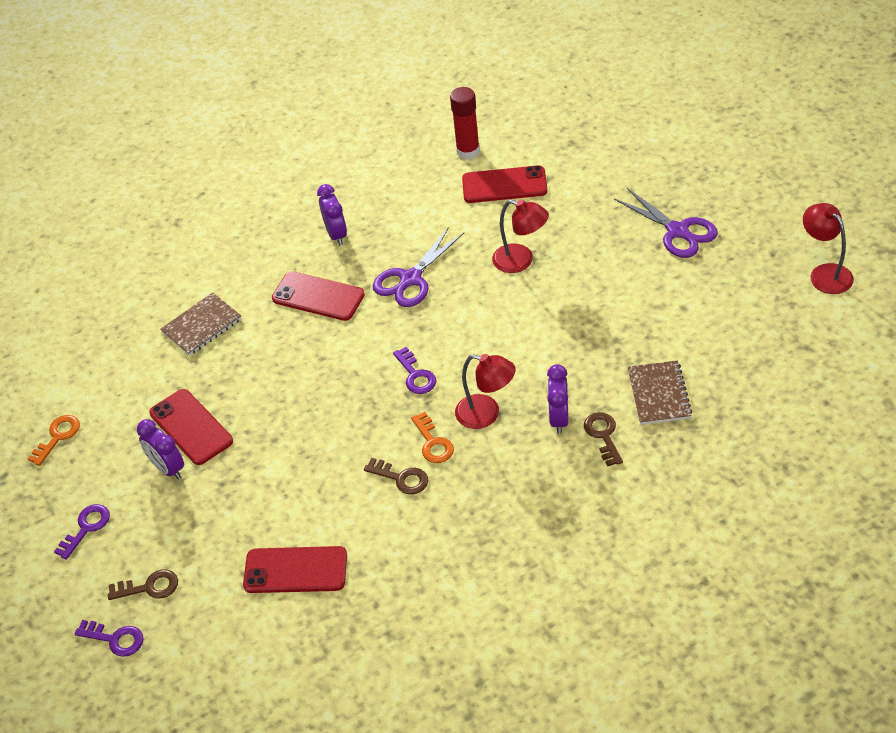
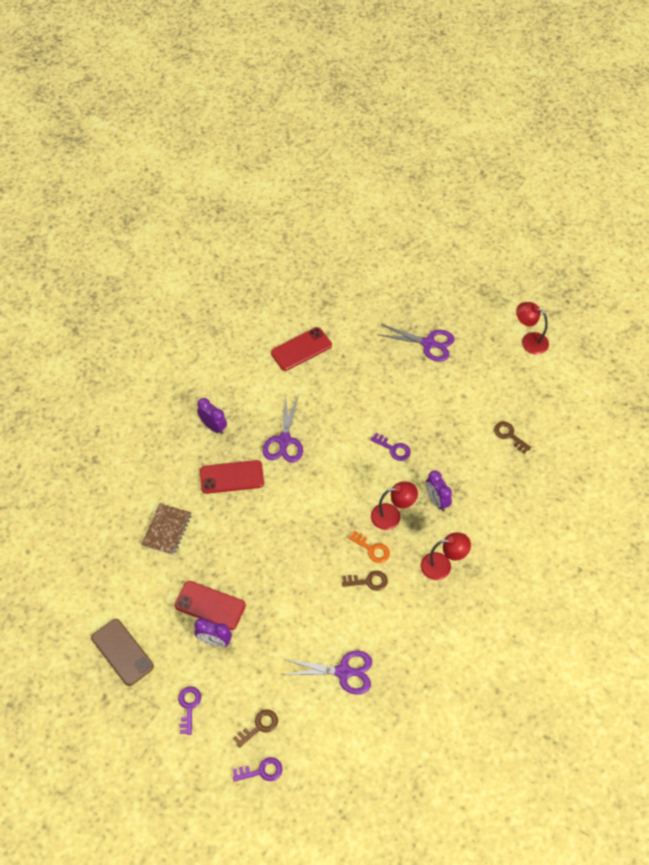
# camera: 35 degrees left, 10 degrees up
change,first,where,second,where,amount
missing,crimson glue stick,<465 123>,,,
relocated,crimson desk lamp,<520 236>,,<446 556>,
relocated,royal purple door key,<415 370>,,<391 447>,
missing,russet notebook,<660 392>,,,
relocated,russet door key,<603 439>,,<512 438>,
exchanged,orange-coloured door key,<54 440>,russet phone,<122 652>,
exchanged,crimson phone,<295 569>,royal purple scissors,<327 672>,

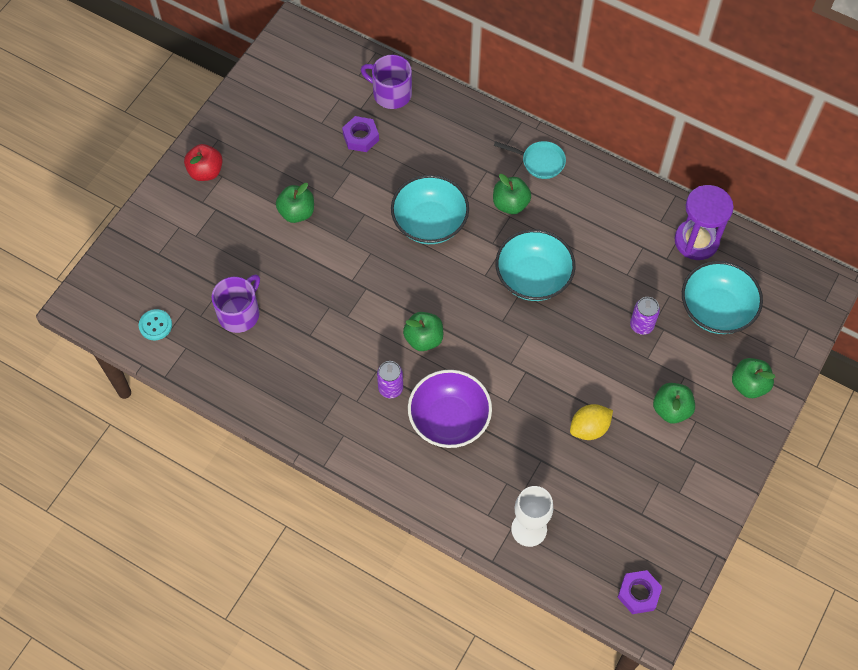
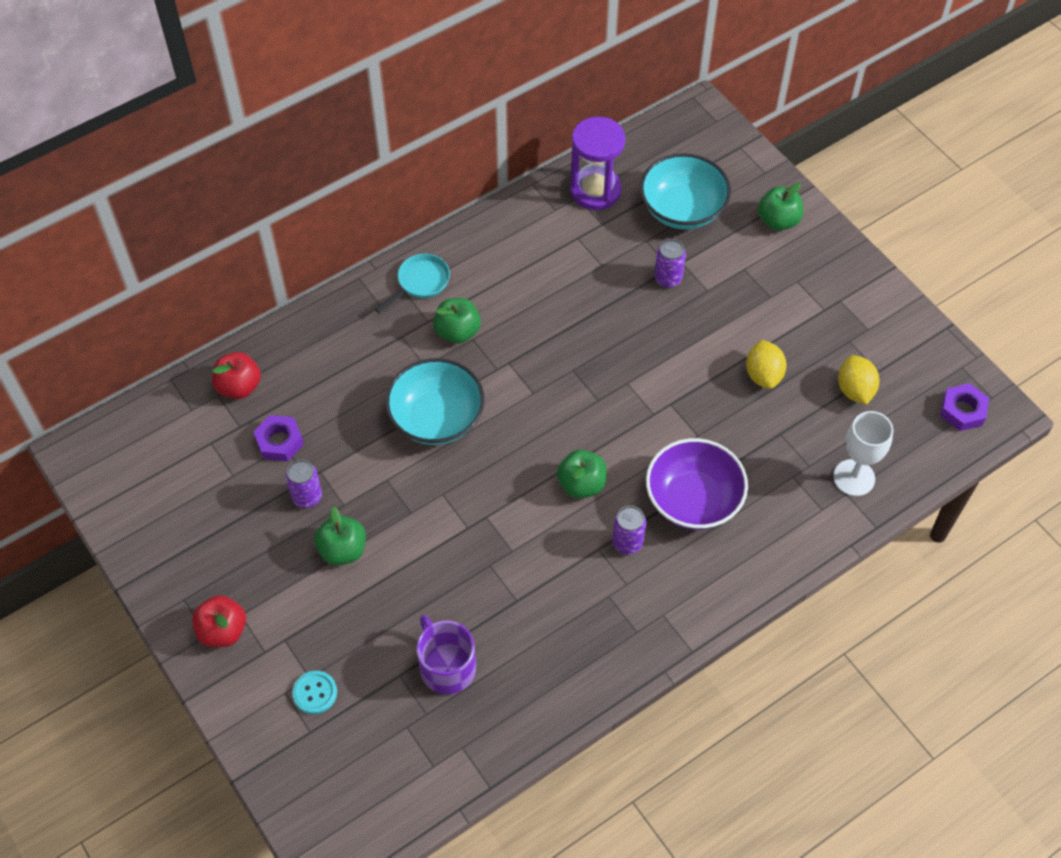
# camera: 65 degrees left, 5 degrees down
change,first,where,second,where,amount
exchanged,royal purple tea mug,<386 82>,crimson toy apple,<236 375>,
missing,teal serving bowl,<535 265>,,,
relocated,teal button,<155 324>,,<314 692>,
missing,emerald toy apple,<674 403>,,,
appeared,,,bright yellow toy lemon,<859 380>,
appeared,,,royal purple tin,<304 484>,

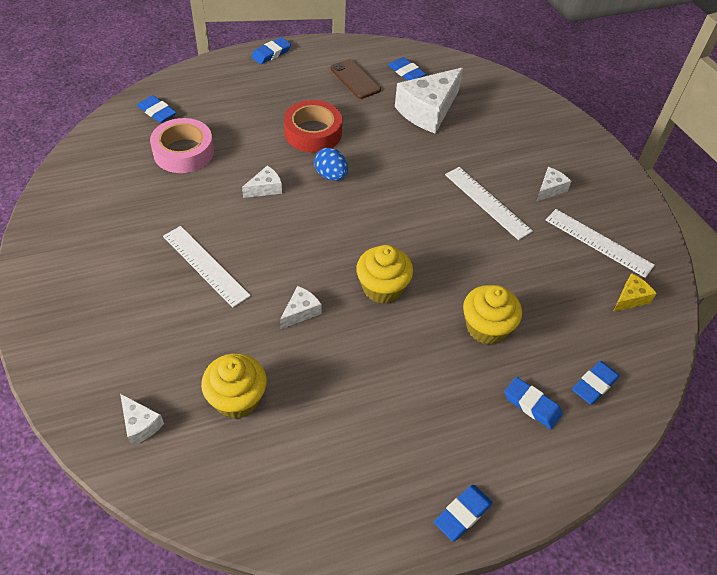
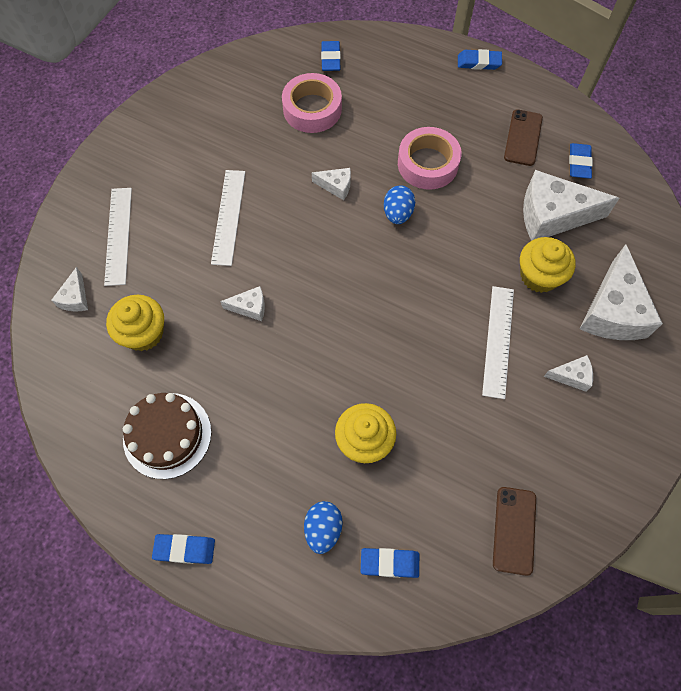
# camera: 50 degrees right, 15 degrees up
change,first,where,second,where,amount
colour,crimson sticky tape,<313 126>,rosy sticky tape,<430 158>,
relocated,pure white ruler,<600 243>,,<118 237>,
relocated,bright yellow fairy cake,<384 274>,,<548 265>,
exchanged,bright yellow piece of cheese,<635 292>,russet phone,<514 531>,
exchanged,royal blue gum eraser,<533 403>,royal blue toy egg,<323 527>,
appeared,,,pure white piece of cheese,<621 292>,
appeared,,,russet layer cake,<167 436>,

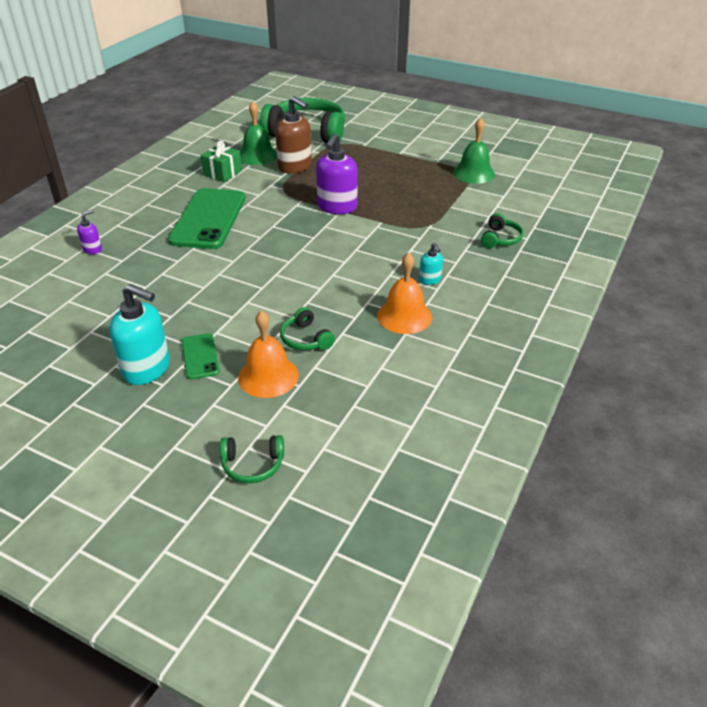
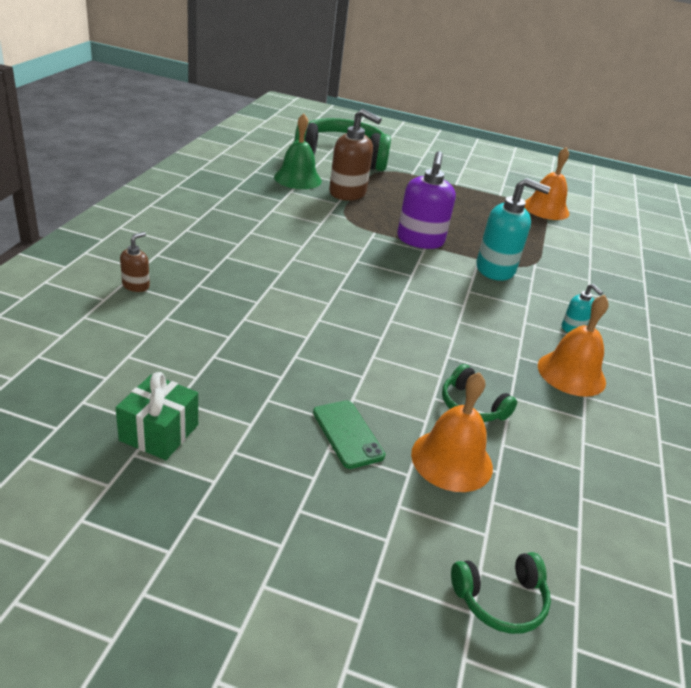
# camera: 15 degrees left, 5 degrees down
change,first,where,second,where,amount
colour,emerald bell,<474 151>,orange-coloured bell,<546 183>,
relocated,emerald wrapped gift,<221 161>,,<157 416>,
missing,emerald phone,<207 218>,,,
colour,royal purple soap dispenser,<89 231>,russet soap dispenser,<135 262>,
missing,emerald over-ear headphones,<502 230>,,,
relocated,teal soap dispenser,<140 334>,,<514 229>,

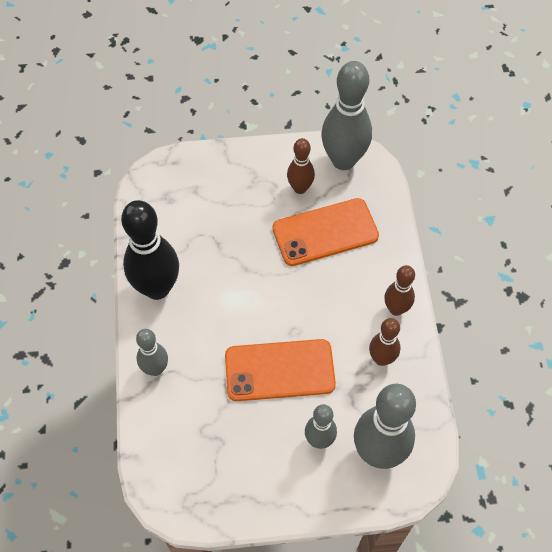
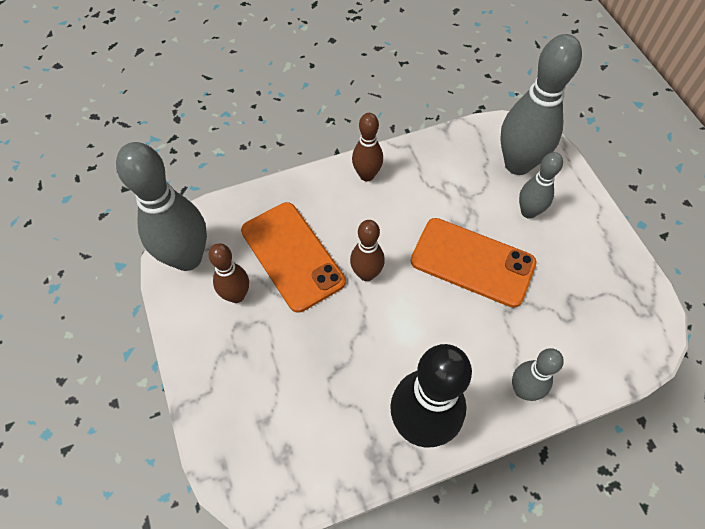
# camera: 105 degrees left, 0 degrees up
change,first,where,second,where,amount
relocated,russet skittle,<384 342>,,<367 250>,
spun,orange-coloured phone,<280 370>,,<474 263>,45 degrees counterclockwise

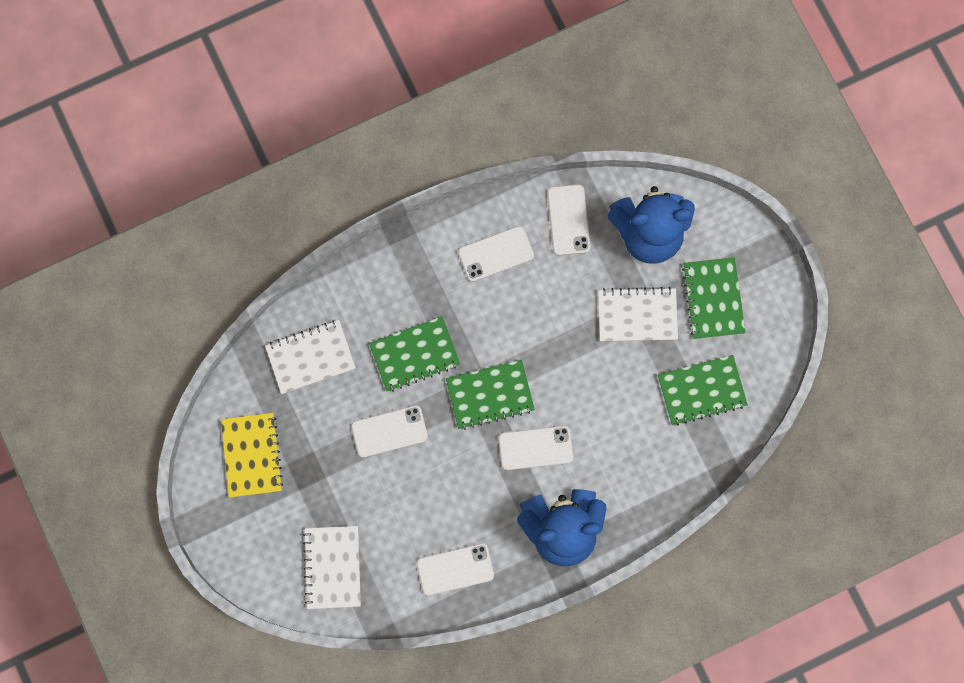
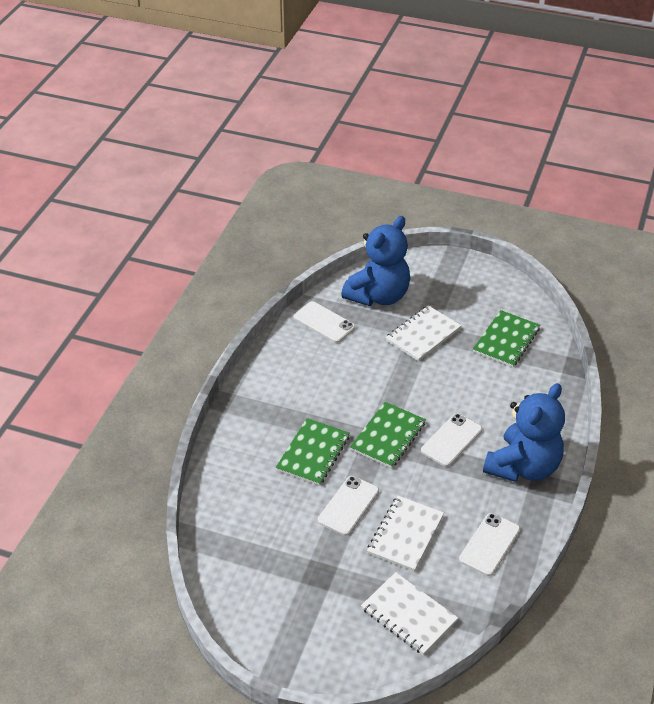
# camera: 45 degrees left, 35 degrees down
change,first,where,second,where,amount
missing,pure white phone,<496 254>,,,
missing,emerald notebook,<714 298>,,,
relocated,pure white notebook,<310 357>,,<405 534>,
missing,bright yellow notebook,<252 455>,,,

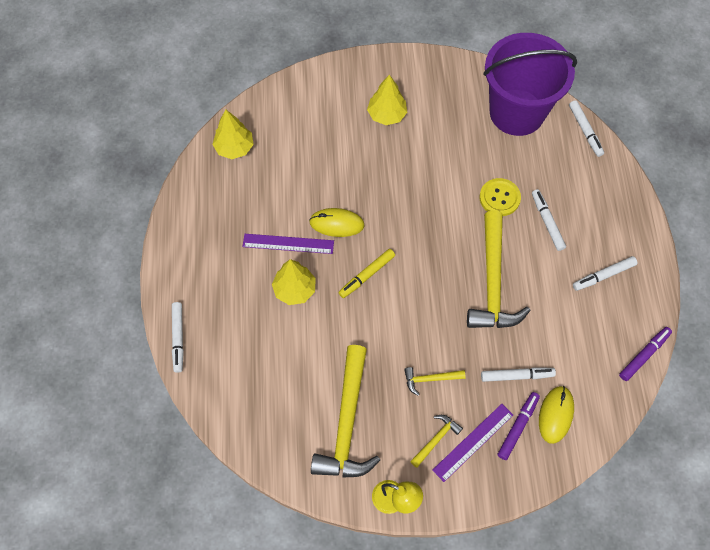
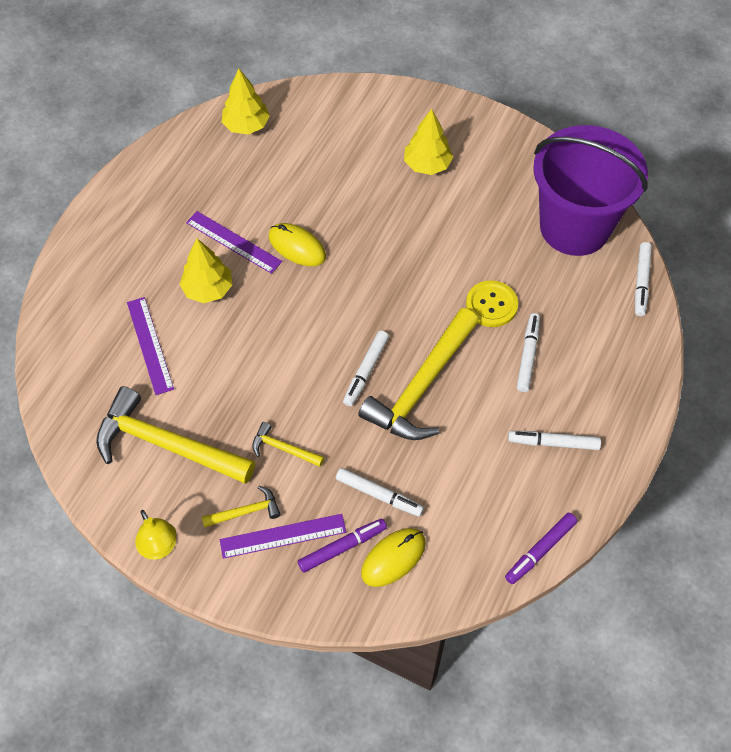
# camera: 30 degrees right, 5 degrees down
change,first,where,second,where,amount
missing,bright yellow felt pen,<366 273>,,,
relocated,pure white felt pen,<178 337>,,<366 368>,
spun,royal purple felt pen,<645 354>,,<541 548>,150 degrees clockwise
spun,bright yellow carpenter's hammer,<345 411>,,<175 435>,75 degrees clockwise
appeared,,,royal purple ruler,<150 346>,

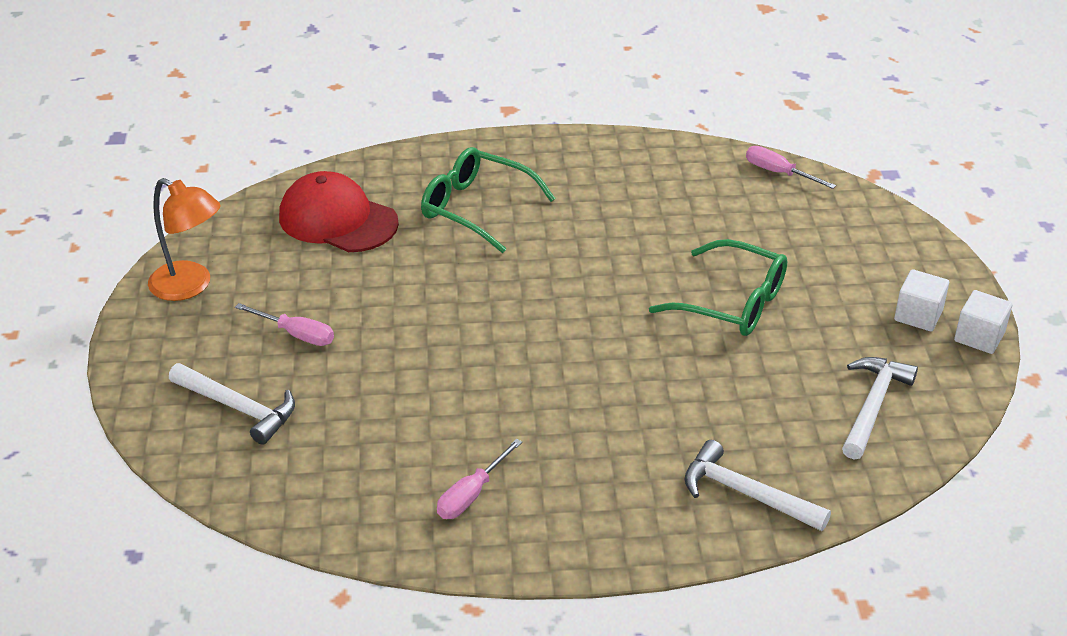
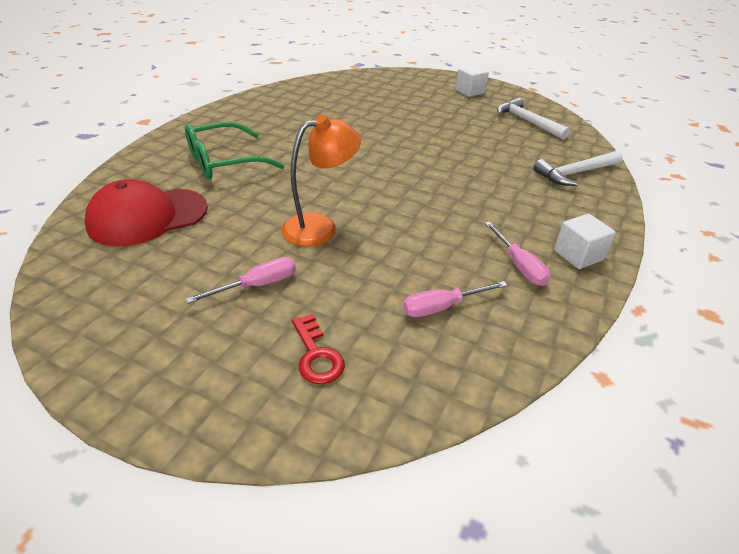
# camera: 60 degrees left, 0 degrees up
change,first,where,second,where,amount
relocated,rosy flat screwdriver,<791 167>,,<455 299>,
relocated,orange-coloured desk lamp,<184 239>,,<321 180>,
missing,emerald glasses,<718 287>,,,
relocated,pure white block,<983 322>,,<585 241>,
exchanged,pure white carpenter's hammer,<232 404>,crimson door key,<318 349>,

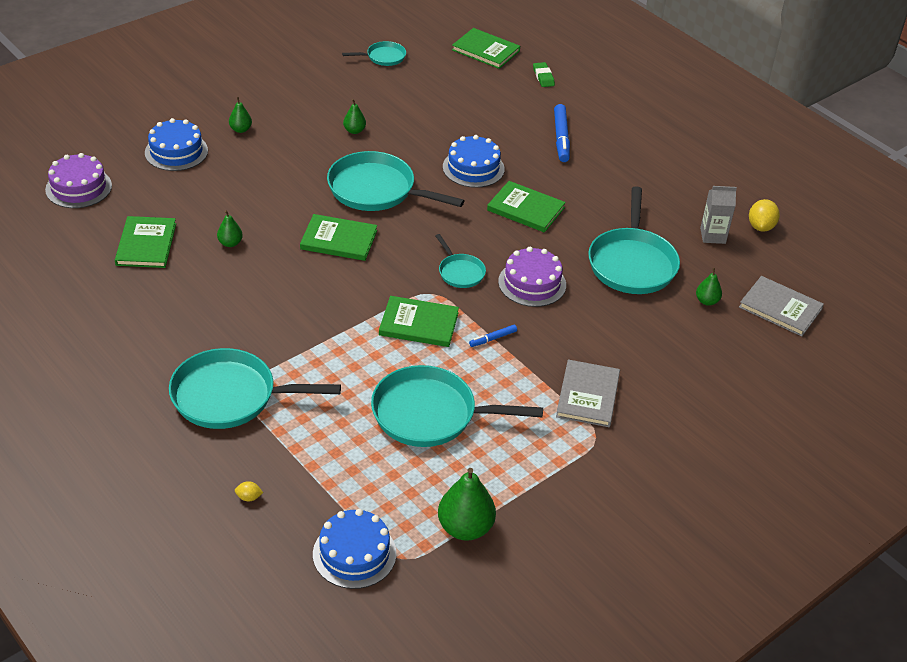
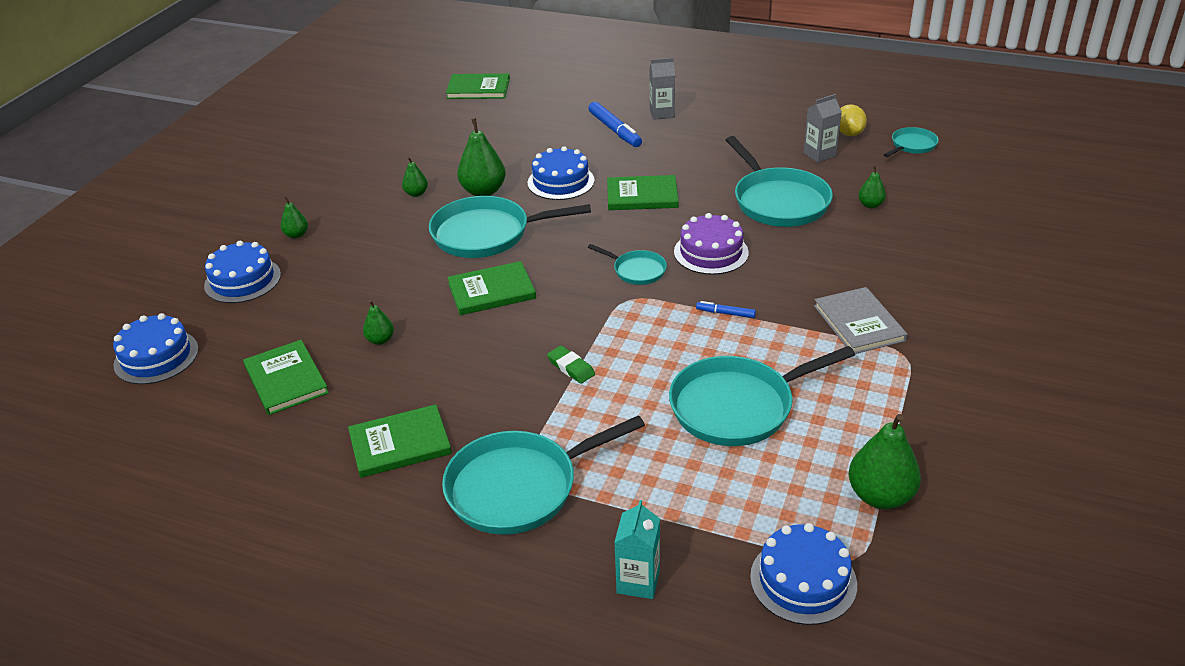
# camera: 25 degrees left, 5 degrees down
change,first,where,second,where,amount
relocated,teal skillet,<374 53>,,<911 142>,
relocated,emerald gum eraser,<544 74>,,<571 365>,
colour,royal purple layer cake,<78 180>,royal blue layer cake,<156 348>,
missing,grey book,<781 306>,,,
relocated,emerald book,<419 321>,,<400 441>,
spun,royal blue felt pen,<493 336>,,<726 309>,75 degrees clockwise
exchanged,bright yellow toy lemon,<249 491>,teal juice carton,<637 549>,
appeared,,,grey juice carton,<662 89>,
appeared,,,emerald pear,<481 157>,

